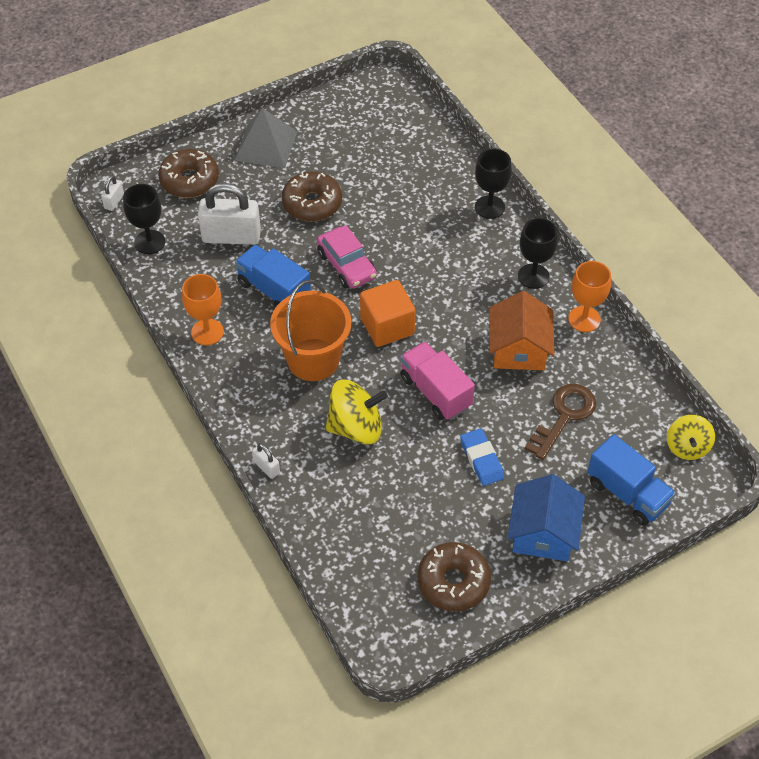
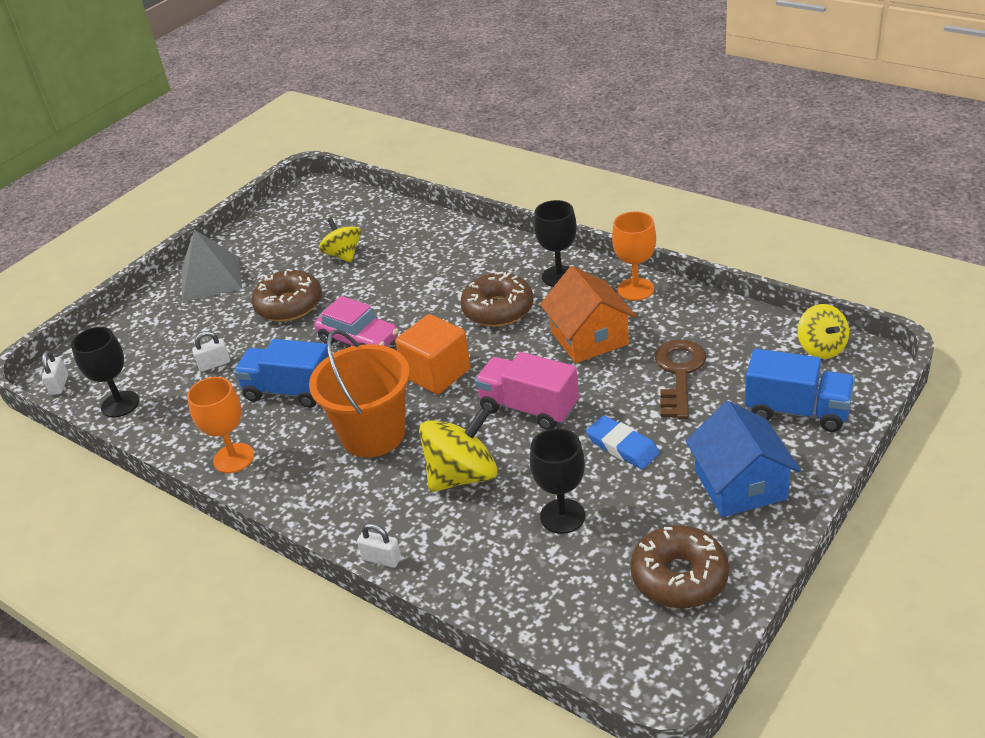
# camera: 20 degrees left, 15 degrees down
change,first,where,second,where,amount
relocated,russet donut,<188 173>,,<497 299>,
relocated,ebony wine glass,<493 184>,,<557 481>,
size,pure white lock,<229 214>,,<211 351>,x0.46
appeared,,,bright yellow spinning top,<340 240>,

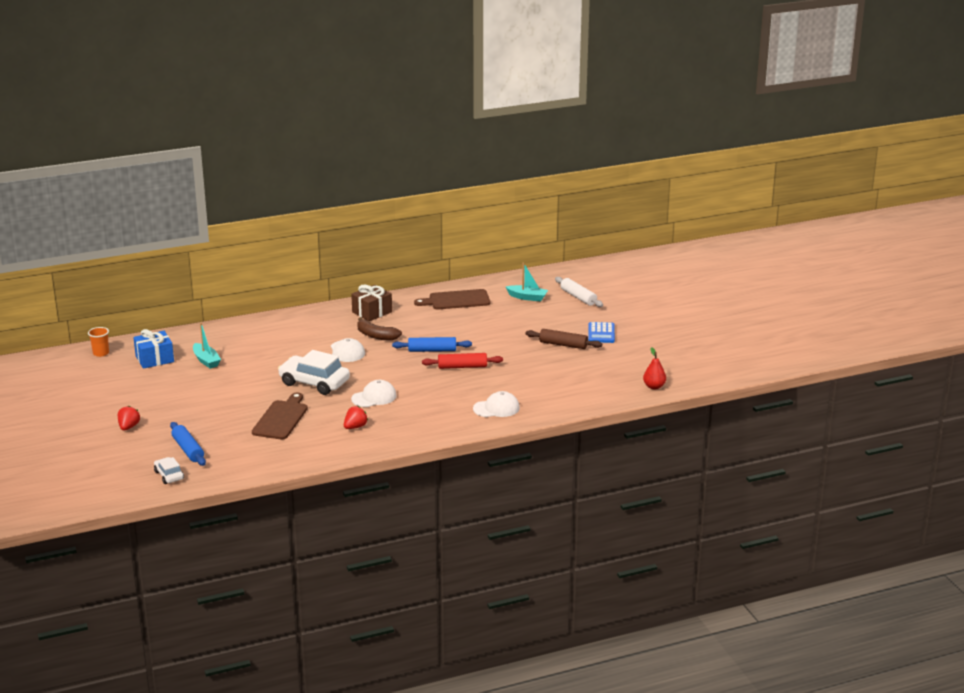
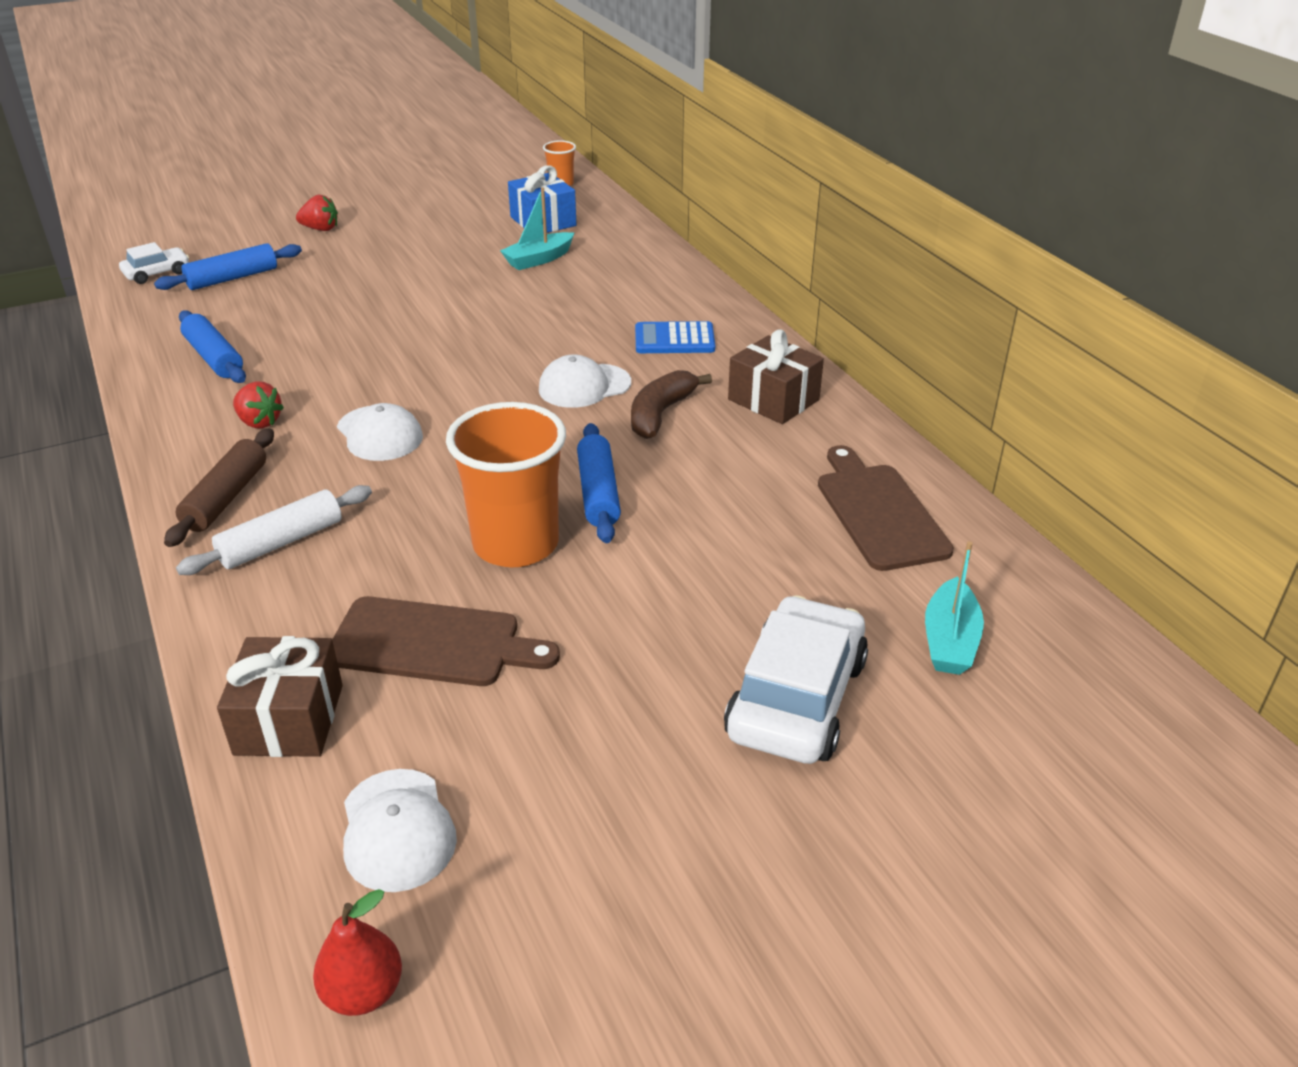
# camera: 85 degrees right, 10 degrees up
change,first,where,second,where,amount
relocated,pure white pastry roller,<579 292>,,<274 530>,
relocated,royal blue calculator,<601 332>,,<675 337>,
relocated,russet pastry roller,<563 339>,,<219 487>,
relocated,pure white car,<314 372>,,<796 679>,
exchanged,crimson pastry roller,<462 361>,orange-coloured cup,<506 484>,
relocated,pure white peaked cap,<496 404>,,<400 830>,
relocated,russet chopping board,<280 416>,,<446 641>,
appeared,,,royal blue pastry roller,<212 346>,
appeared,,,russet wrapped gift,<280 696>,

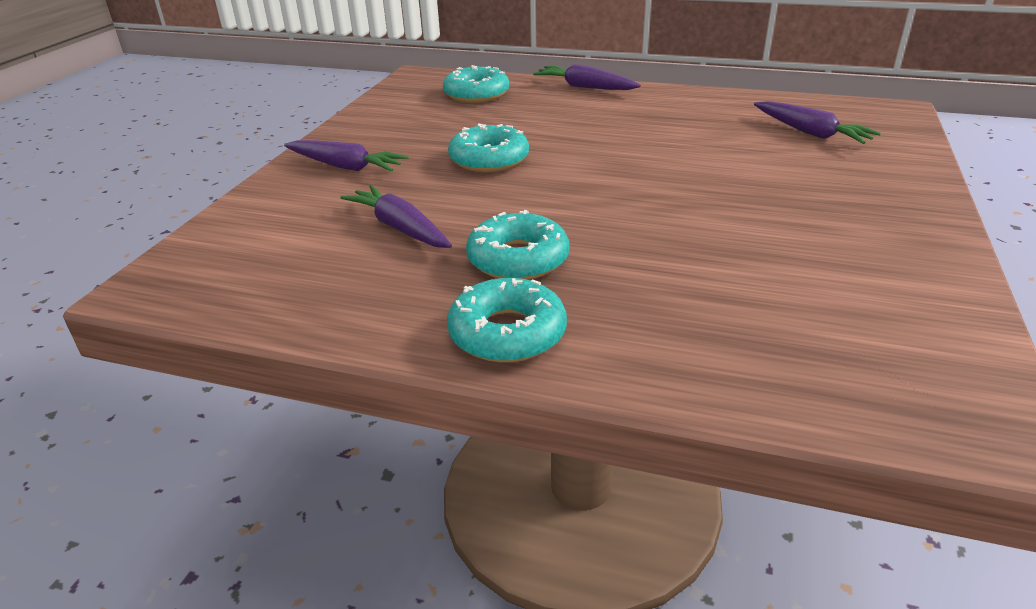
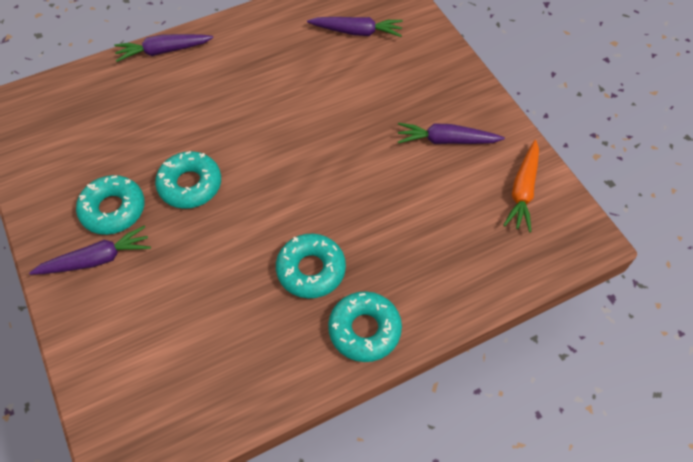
# camera: 45 degrees left, 25 degrees up
change,first,where,second,where,amount
relocated,teal donut,<476 84>,,<110 205>,
relocated,royal purple root vegetable,<396 216>,,<451 133>,
appeared,,,orange-coloured root vegetable,<521 186>,

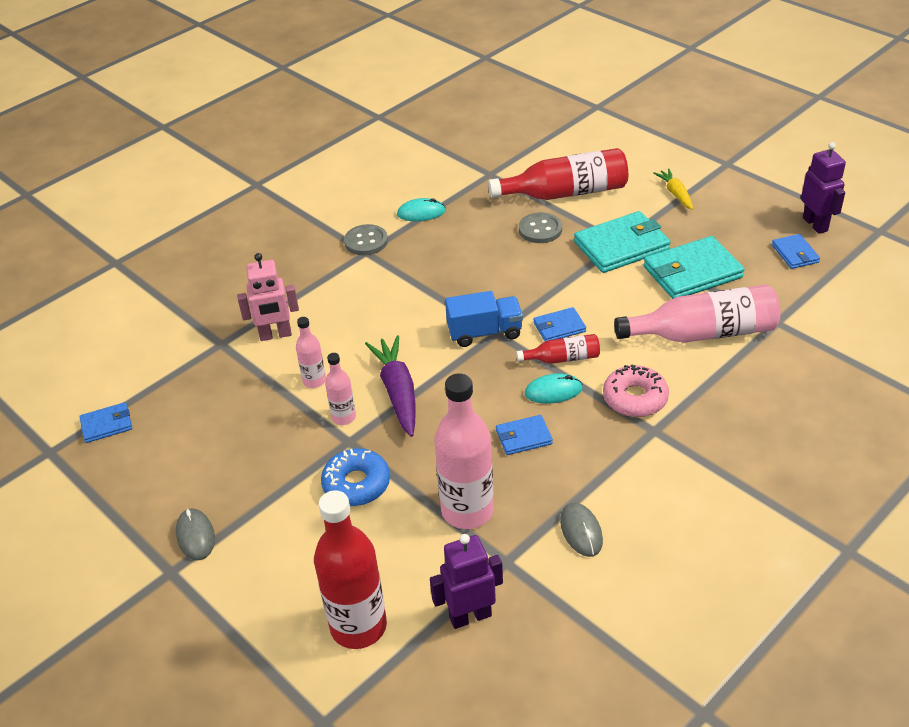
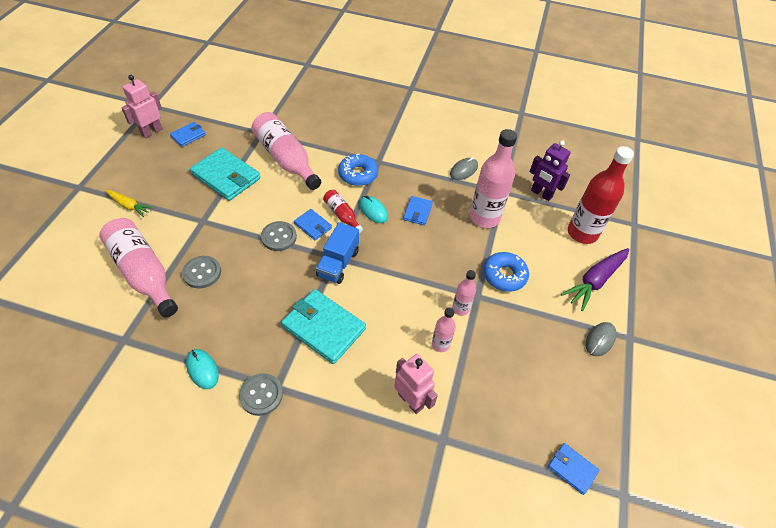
# camera: 125 degrees left, 10 degrees up
change,first,where,second,where,amount
colour,royal purple robot,<823 188>,rosy robot,<142 106>,
colour,crimson flask,<558 174>,rosy flask,<138 267>,
spun,bright yellow root vegetable,<673 189>,,<129 204>,105 degrees counterclockwise
relocated,teal card wallet,<622 242>,,<323 326>,
spun,royal blue truck,<484 319>,,<337 253>,120 degrees counterclockwise
relocated,royal purple root vegetable,<390 386>,,<595 279>,
colour,rosy donut,<636 390>,royal blue donut,<358 170>,
spun,royal blue card wallet,<524 435>,,<418 210>,60 degrees clockwise
appeared,,,grey button,<279 236>,

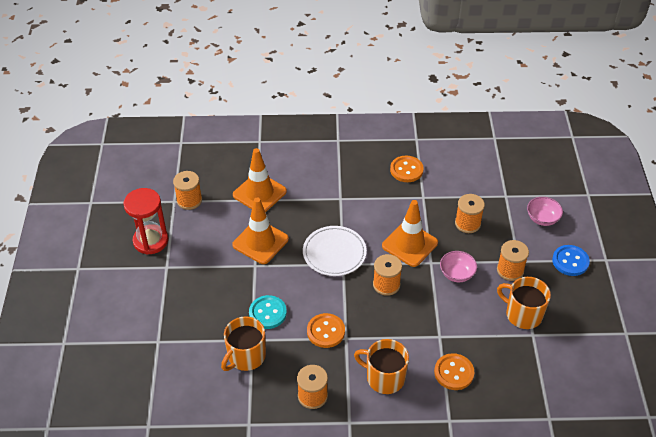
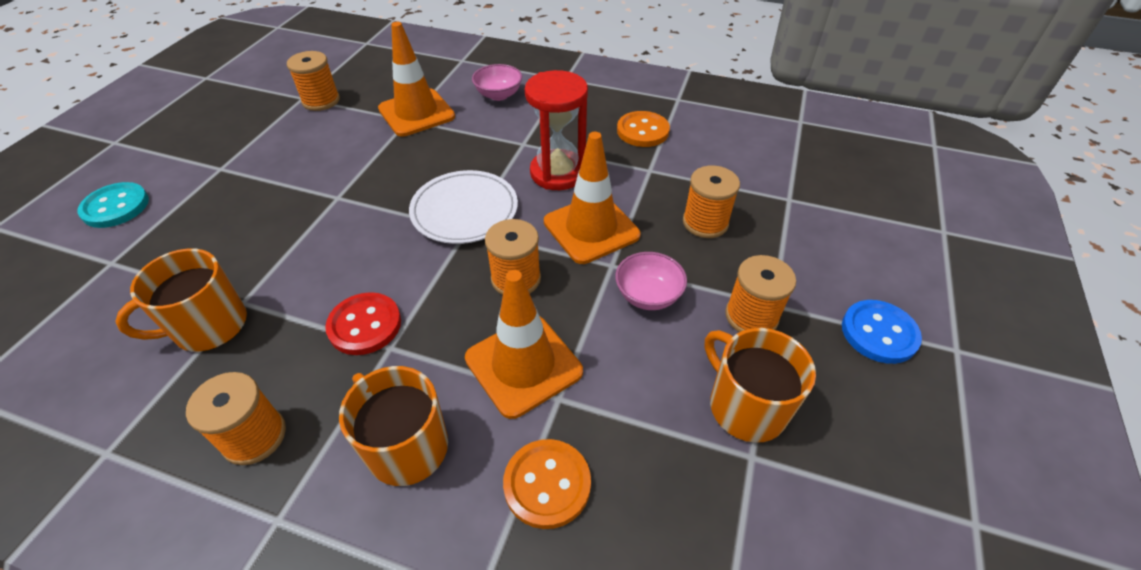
# camera: 20 degrees right, 0 degrees up
change,first,where,second,where,amount
relocated,crimson sandglass,<146 221>,,<556 130>,
relocated,rosy serving bowl,<545 211>,,<497 82>,
relocated,orange-coloured traffic cone,<260 231>,,<524 344>,
relocated,teal button,<268 312>,,<113 205>,
colour,orange-coloured button,<326 330>,crimson button,<363 323>,

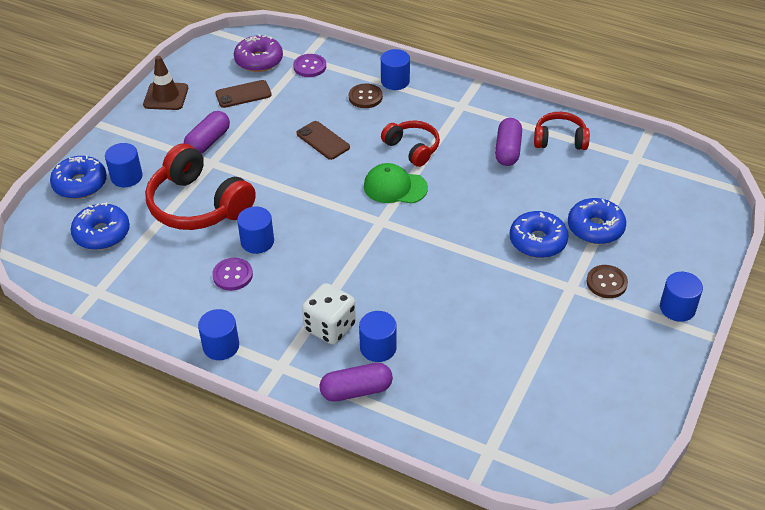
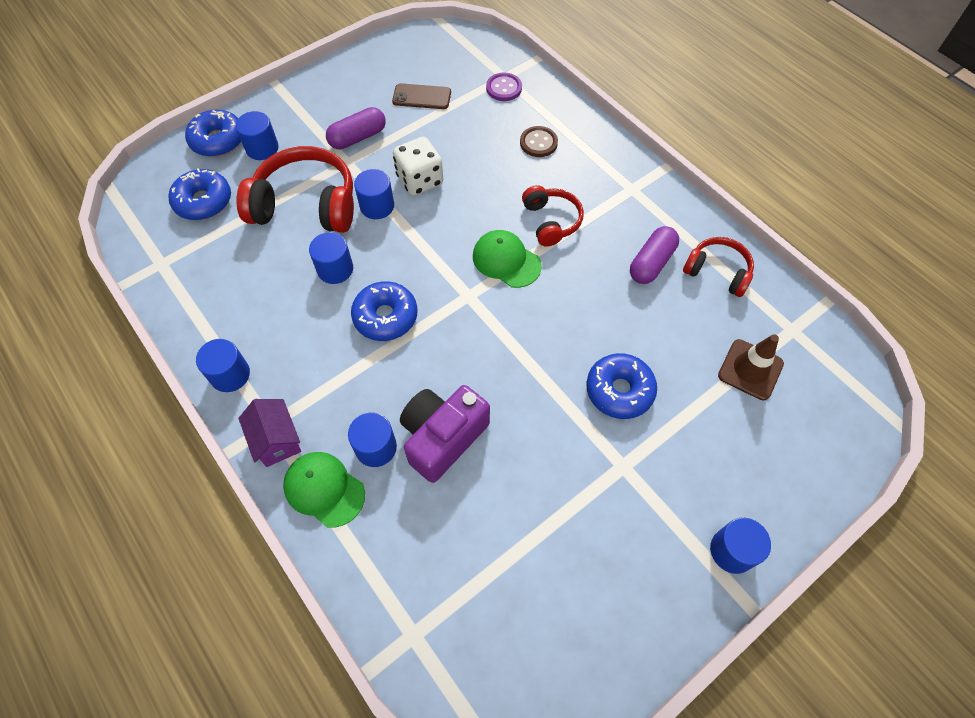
# camera: 25 degrees right, 15 degrees up
change,first,where,second,where,amount
missing,royal purple donut,<258 53>,,,
relocated,royal blue solid cylinder,<395 69>,,<374 194>,
relocated,russet traffic cone,<165 83>,,<751 367>,
missing,russet phone,<323 140>,,,
spun,crimson over-ear headphones,<200 187>,,<295 189>,120 degrees clockwise
relocated,royal blue donut,<597 221>,,<384 311>,
missing,royal purple button,<232 274>,,,
missing,russet button,<607 281>,,,
relocated,pure white die,<329 313>,,<418 166>,
exchanged,royal purple pill shape,<356 382>,emerald peaked cap,<324 490>,
appeared,,,royal purple compact camera,<445 434>,
appeared,,,royal purple toy house,<269 433>,

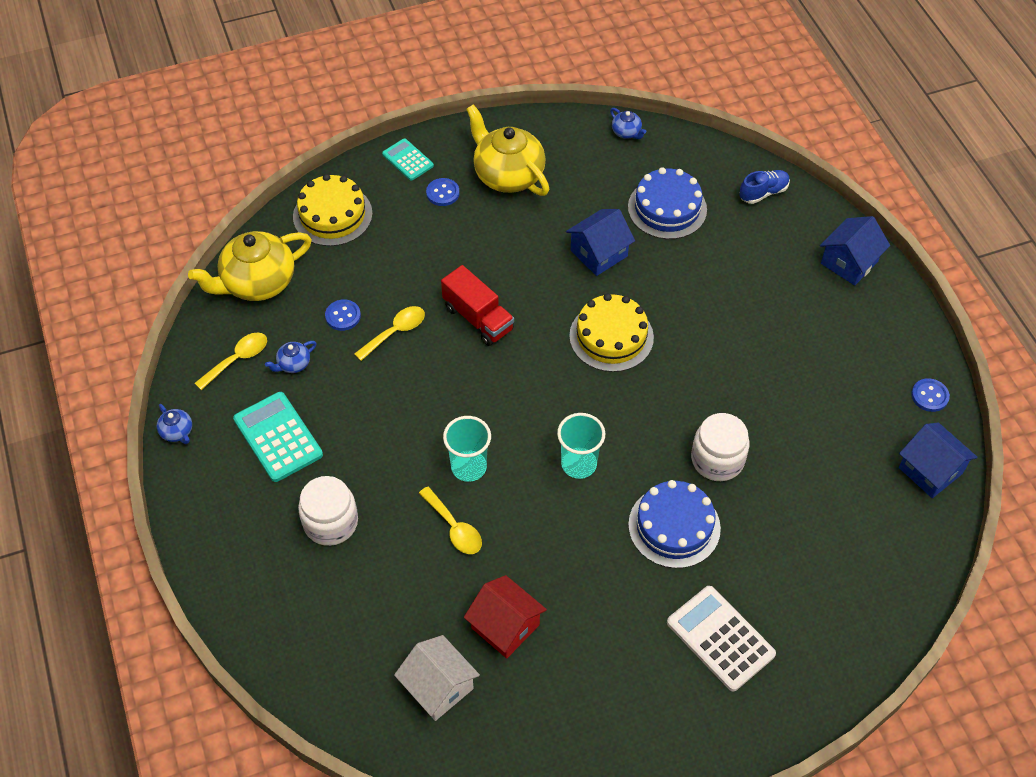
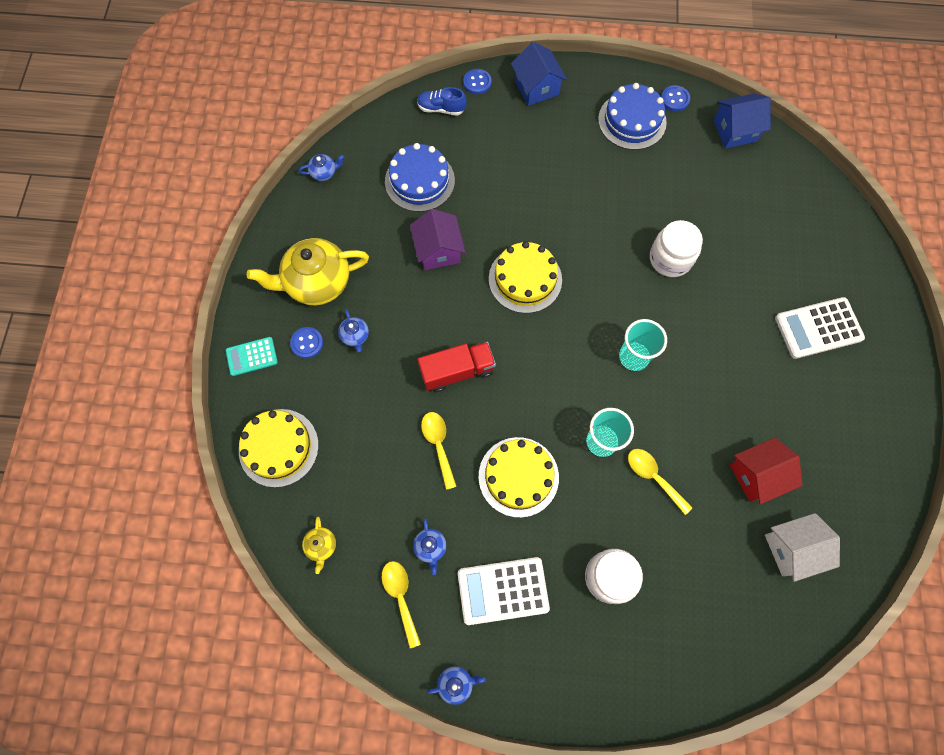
# camera: 65 degrees left, 15 degrees up
change,first,where,second,where,amount
spun,royal blue sneaker,<765 187>,,<442 101>,75 degrees counterclockwise
colour,royal blue toy house,<600 242>,royal purple toy house,<437 239>,
size,bright yellow china teapot,<250 266>,,<319 545>,x0.43
relocated,royal blue button,<343 315>,,<477 81>,
colour,teal calculator,<278 437>,pure white calculator,<504 591>,
relocated,royal blue layer cake,<674 524>,,<632 116>,
spun,bright yellow tablespoon,<450 520>,,<660 482>,120 degrees counterclockwise
appeared,,,royal blue china teapot,<353 330>,
appeared,,,bright yellow layer cake,<519 477>,

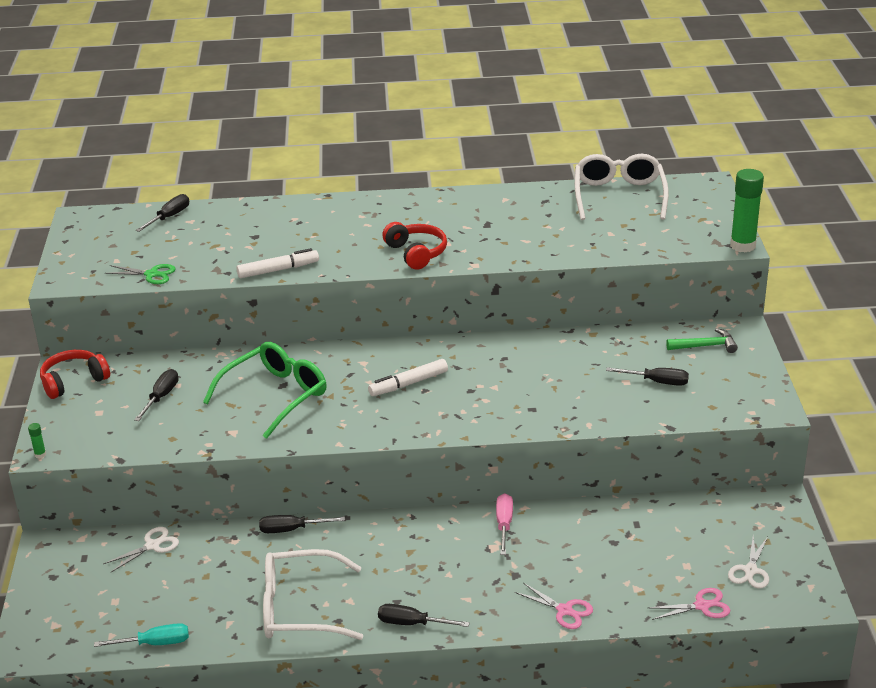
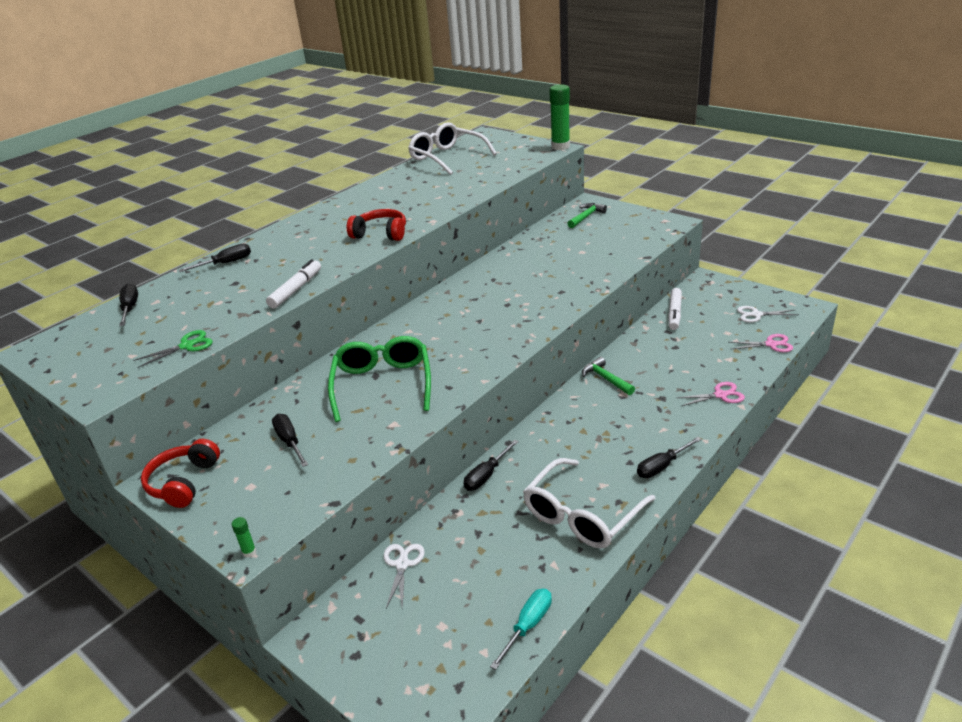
# camera: 45 degrees left, 0 degrees up
change,first,where,second,where,amount
relocated,pure white felt pen,<408 377>,,<675 309>,
relocated,ebony flat screwdriver,<647 376>,,<215 258>,
exchanged,rosy flat screwdriver,<504 524>,emerald carpenter's hammer,<608 376>,
spun,pure white scissors,<748 562>,,<767 314>,120 degrees clockwise
spun,rosy scissors,<689 604>,,<761 343>,60 degrees clockwise

